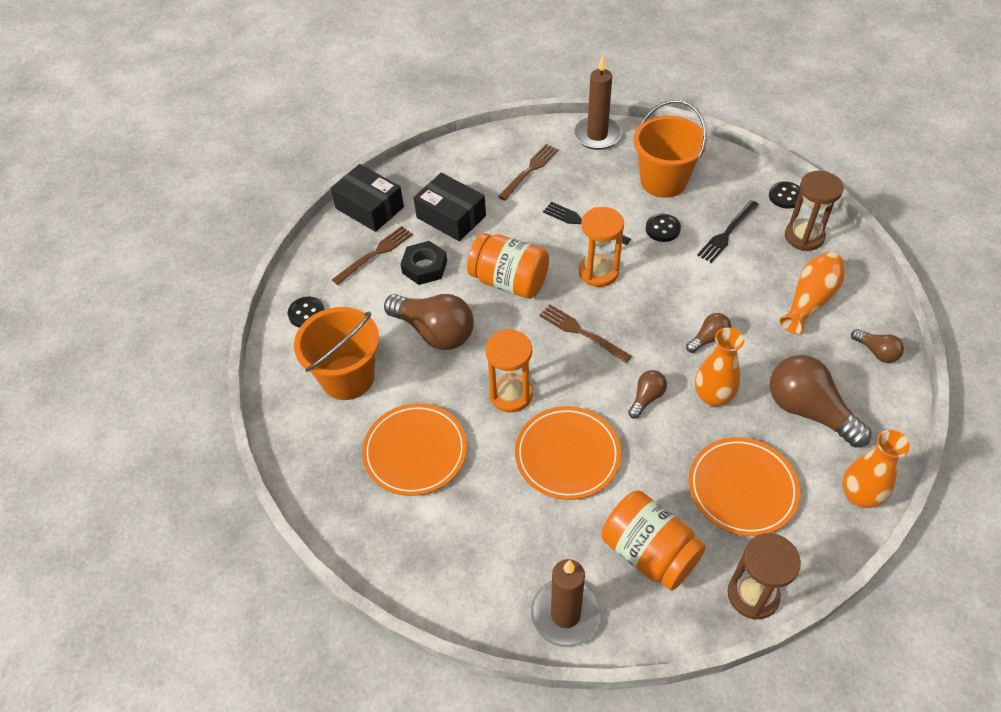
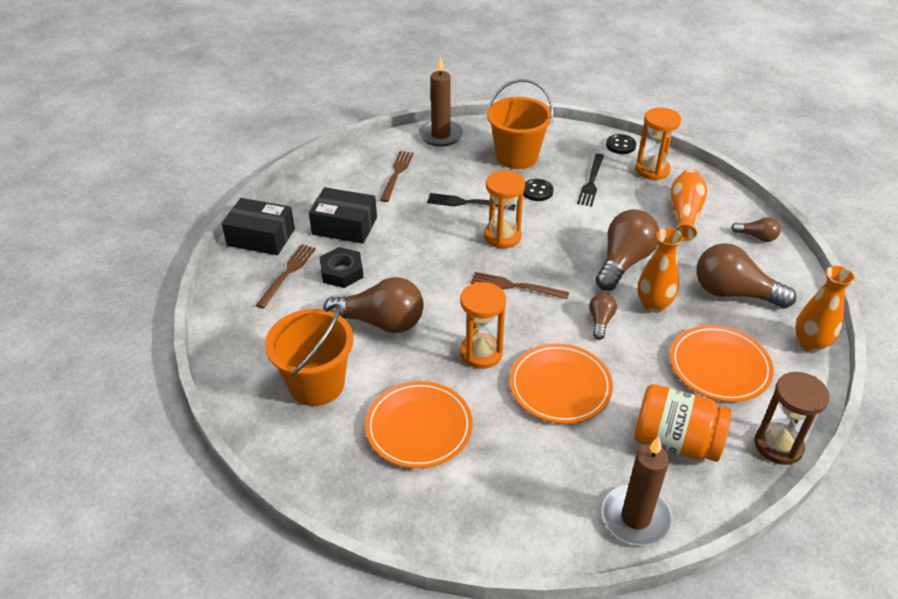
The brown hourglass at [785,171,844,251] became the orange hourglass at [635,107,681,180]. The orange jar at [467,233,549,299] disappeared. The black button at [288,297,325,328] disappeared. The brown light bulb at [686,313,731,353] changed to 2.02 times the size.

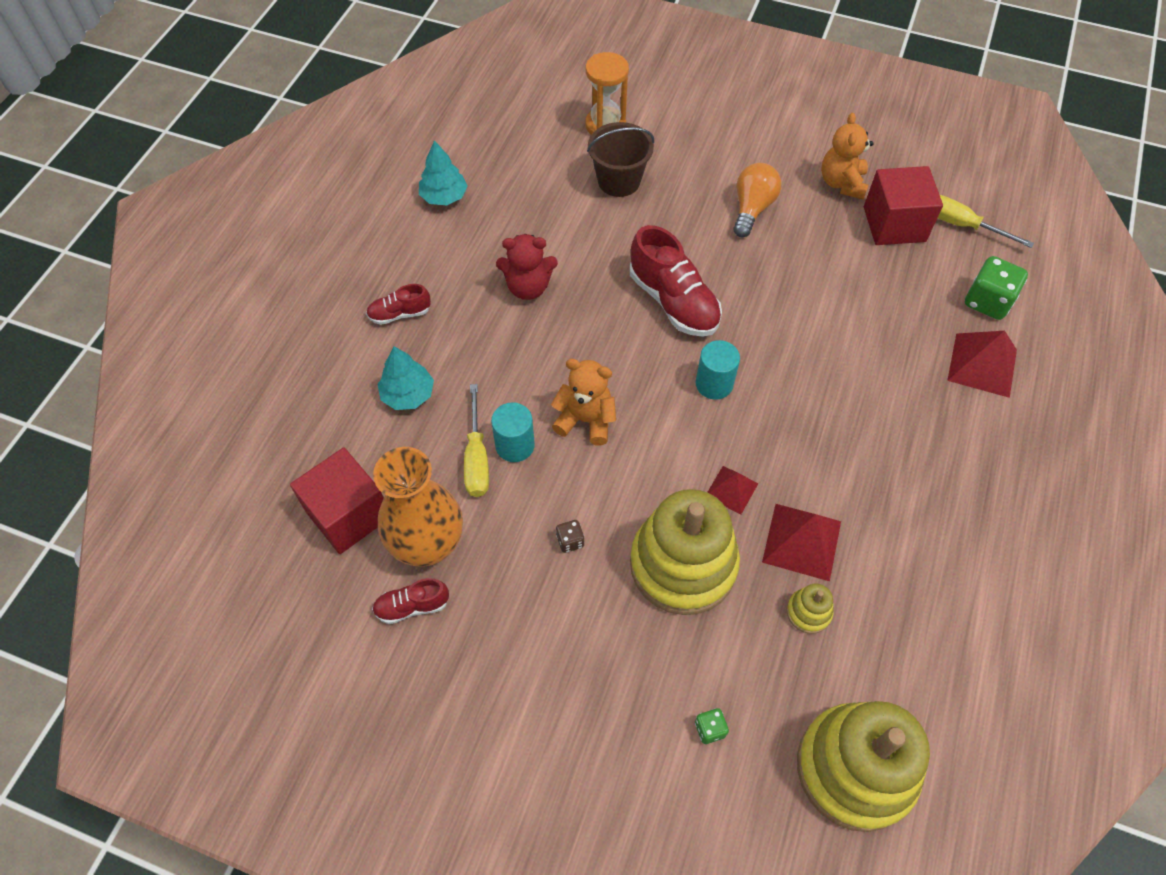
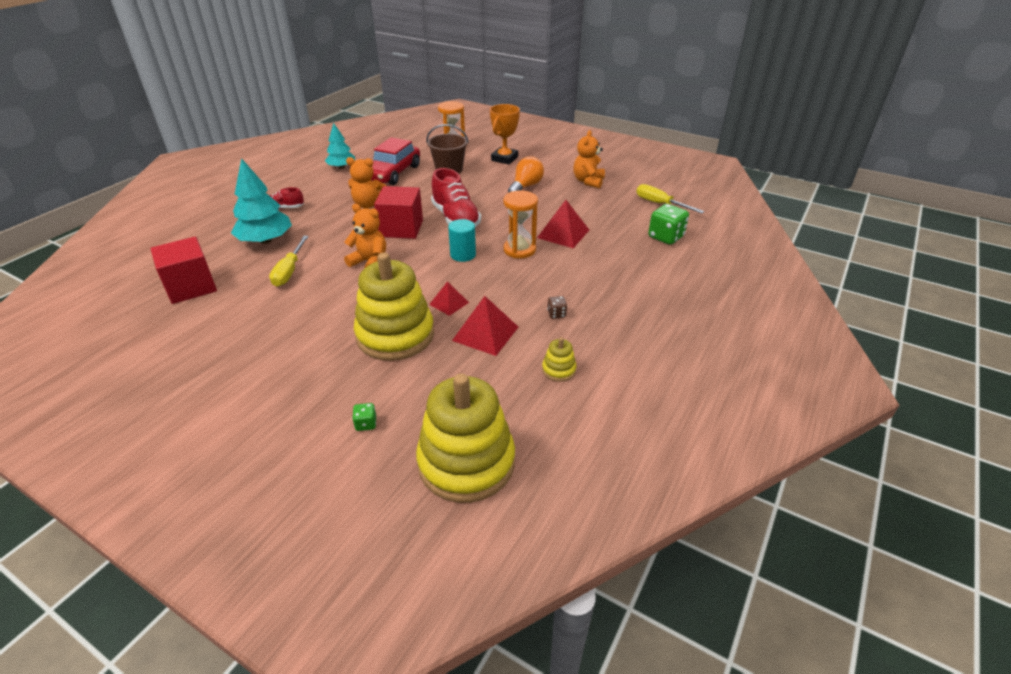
The red cube moved from [864,166,943,245] to [374,186,423,239]. The red teddy bear at [496,234,558,300] became the orange teddy bear at [346,157,386,209]. The red pyramid moved from [947,331,1017,398] to [537,200,589,248]. The turquoise tree at [378,346,434,410] changed to 1.58 times the size. The turquoise cylinder at [491,402,535,462] disappeared. The orange vase at [373,447,463,567] disappeared. The brown dice moved from [556,520,585,553] to [547,296,567,319]. The red shoe at [372,578,449,624] disappeared. The yellow stacking toy moved from [787,583,833,634] to [542,337,576,382]. The orange trophy at [490,104,520,165] appeared. The red car at [371,137,420,185] appeared. The orange hourglass at [504,191,538,258] appeared.

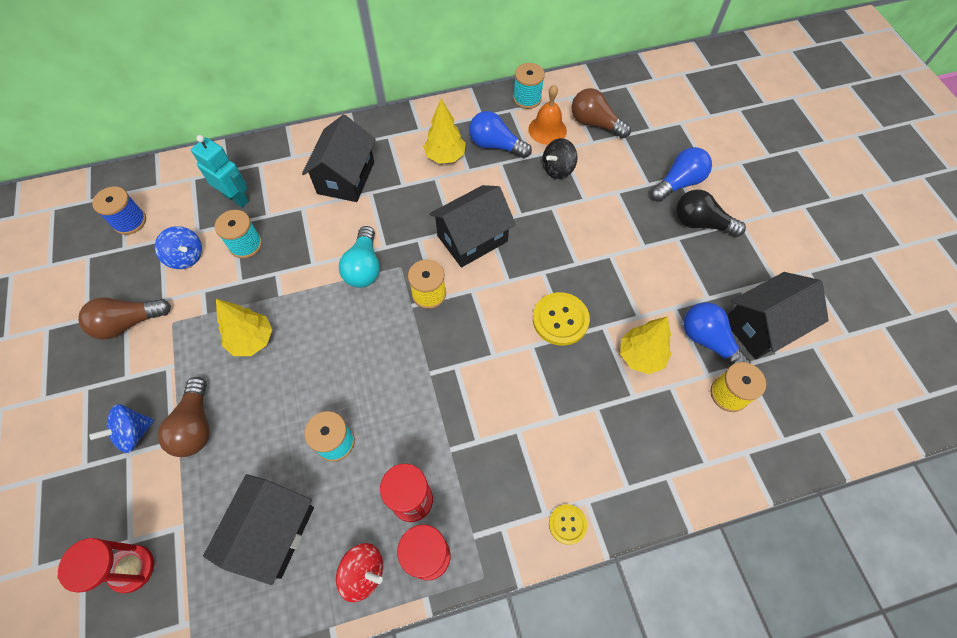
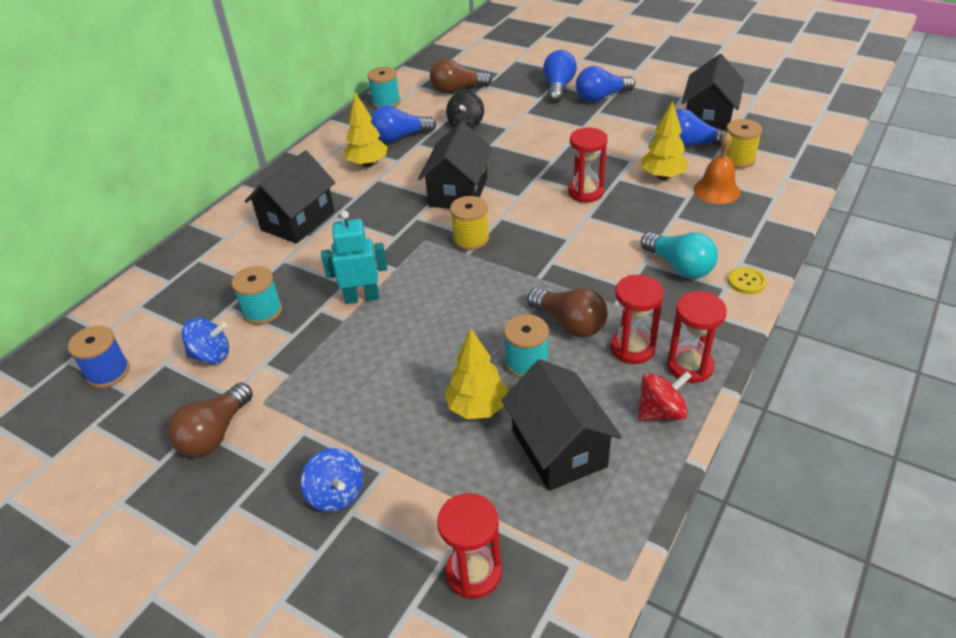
The orange bell moved from [528,85,567,145] to [694,132,740,204]. The black house at [302,114,376,202] turned 60 degrees clockwise. The turquoise robot moved from [191,135,249,207] to [321,211,387,304]. The black light bulb at [676,189,746,237] became the blue light bulb at [576,66,635,102]. The turquoise light bulb moved from [339,226,380,288] to [641,232,718,279]. The yellow button at [533,292,590,346] was replaced by the red hourglass at [568,128,607,203]. The yellow tree moved from [216,299,272,356] to [445,329,508,419]. The brown light bulb moved from [157,377,210,457] to [527,288,608,337]. The blue spinning top at [89,404,154,453] turned 45 degrees counterclockwise.

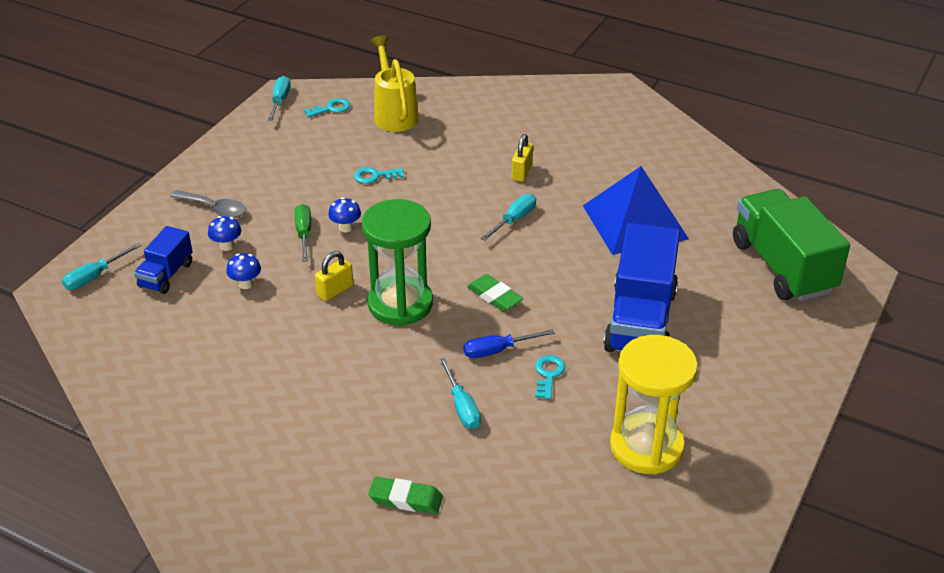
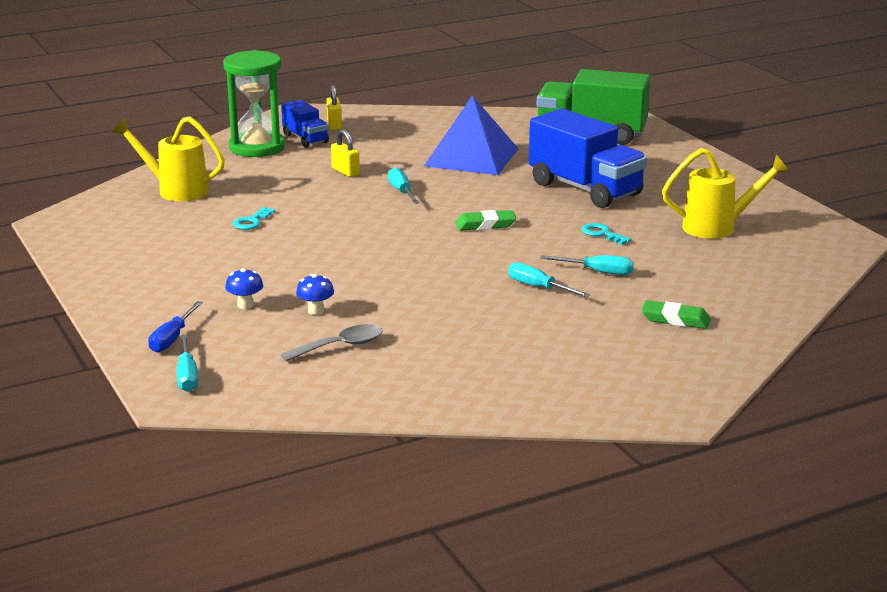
The turquoise screwdriver moved from [268,76,291,121] to [508,262,591,297]. The turquoise key at [304,98,350,117] disappeared. The grey spoon moved from [171,190,246,218] to [281,324,383,362]. The blue mushroom at [328,197,361,232] disappeared. The green hourglass moved from [362,199,433,326] to [223,50,285,157]. The green screwdriver at [294,204,311,262] disappeared. The blue truck moved from [134,226,193,294] to [281,100,329,147]. The yellow padlock moved from [315,251,353,301] to [327,85,342,130]. The blue screwdriver moved from [464,329,555,358] to [148,301,203,353]. The yellow hourglass at [610,335,698,474] was replaced by the yellow watering can at [662,148,790,239]. The green eraser at [368,477,443,514] turned 60 degrees clockwise.

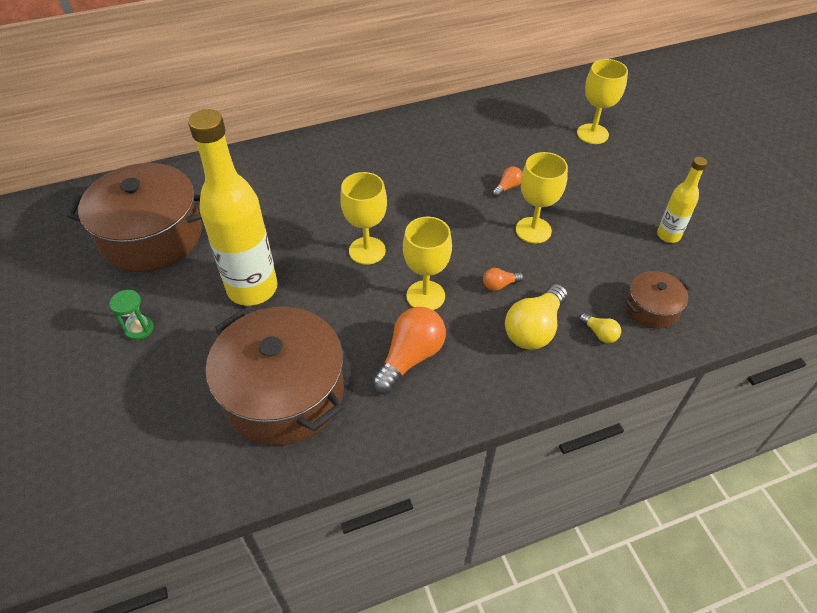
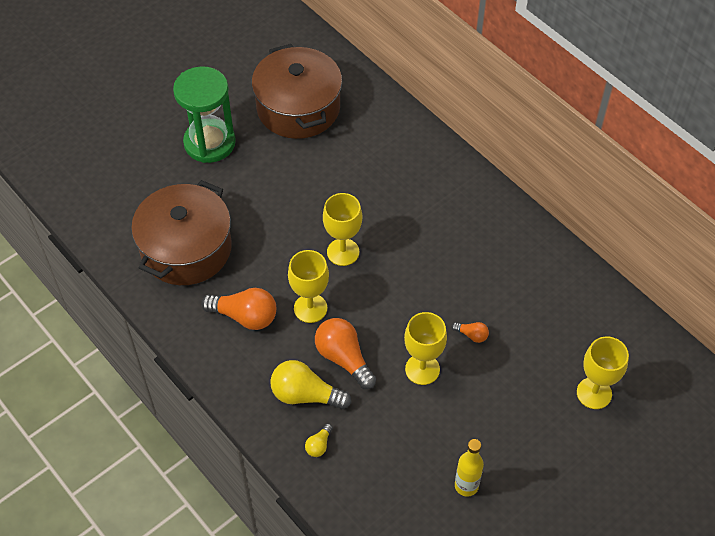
The yellow bottle at [188,109,278,306] disappeared. The orange light bulb at [483,268,524,291] changed to 2.06 times the size. The brown pot at [625,271,690,329] disappeared. The green hourglass at [110,289,154,340] changed to 2.43 times the size.

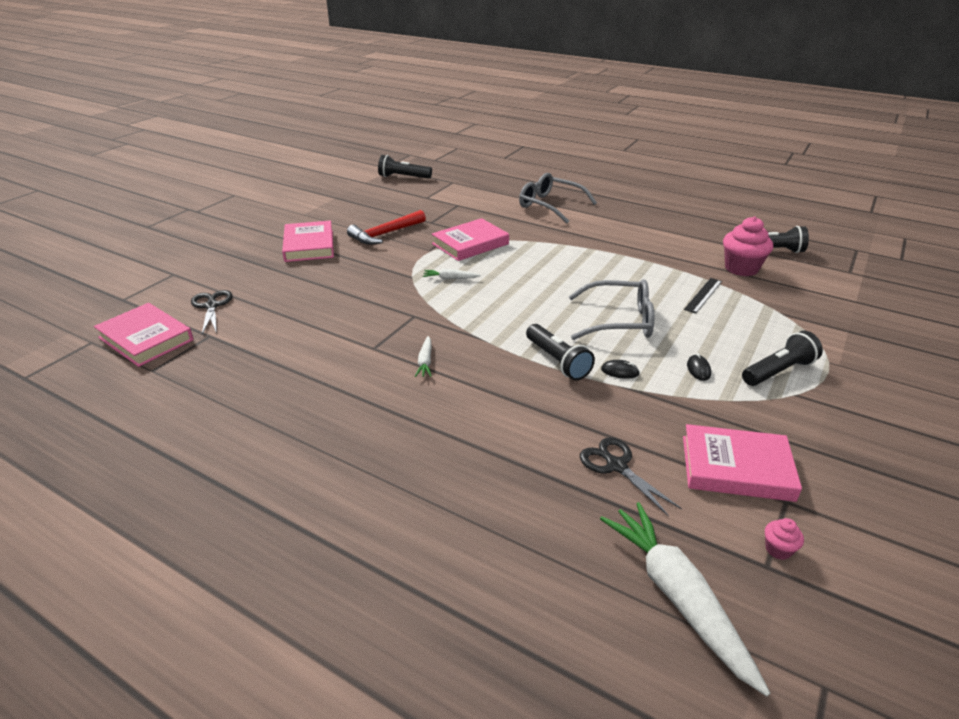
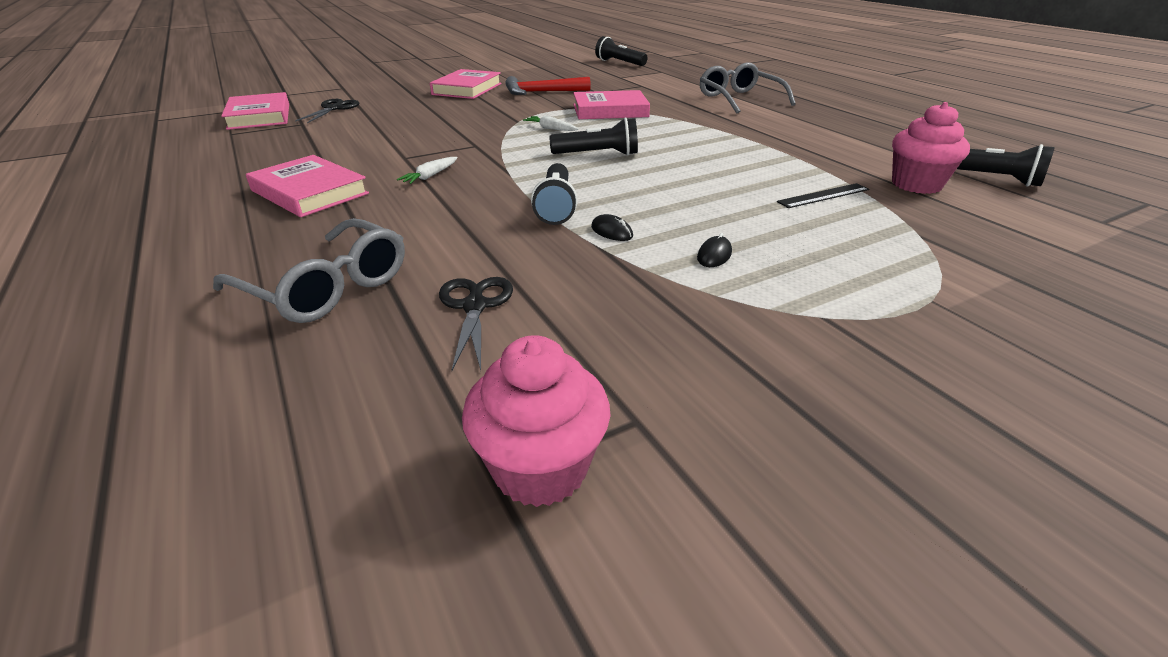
The grey glasses moved from [569,279,654,340] to [213,218,405,323]. The black flashlight moved from [742,331,823,386] to [549,117,638,156]. The pink book moved from [683,424,802,502] to [246,155,369,217]. The white carrot at [600,502,770,696] disappeared. The pink cupcake at [765,518,804,560] changed to 2.21 times the size.

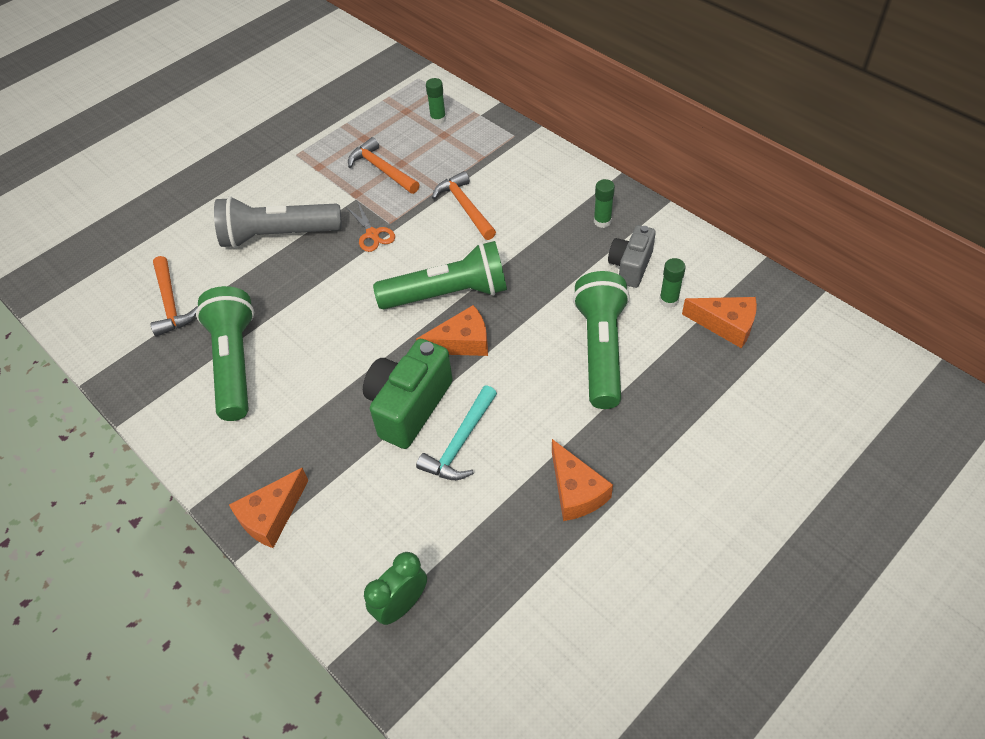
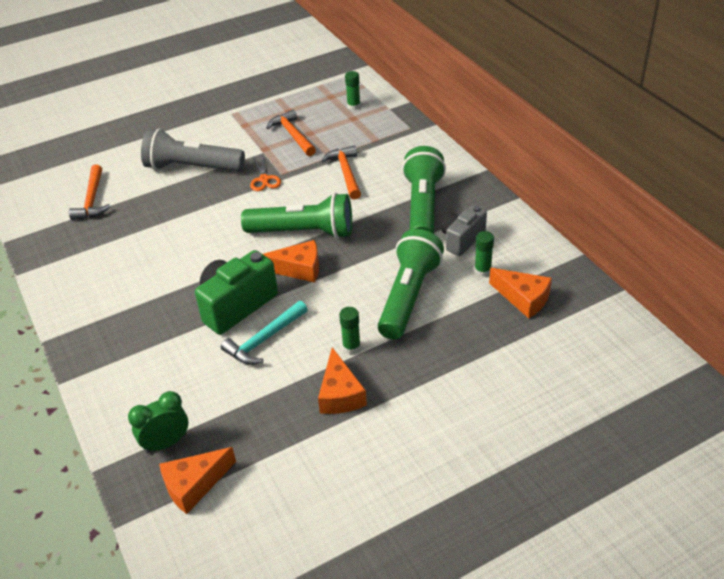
The green glue stick moved from [594,179,615,228] to [339,307,361,354]. The green flashlight moved from [196,286,254,421] to [402,146,446,234]. The orange cheese moved from [229,467,308,548] to [159,447,236,514].

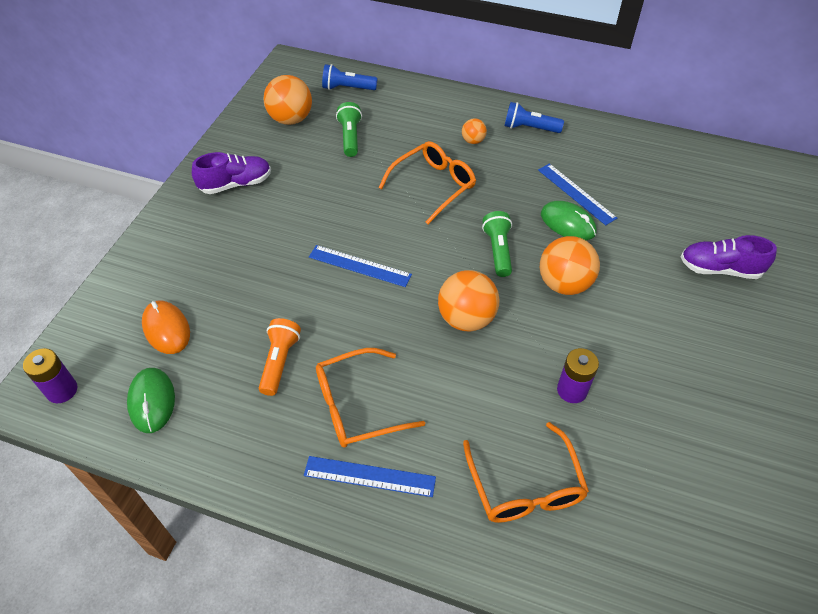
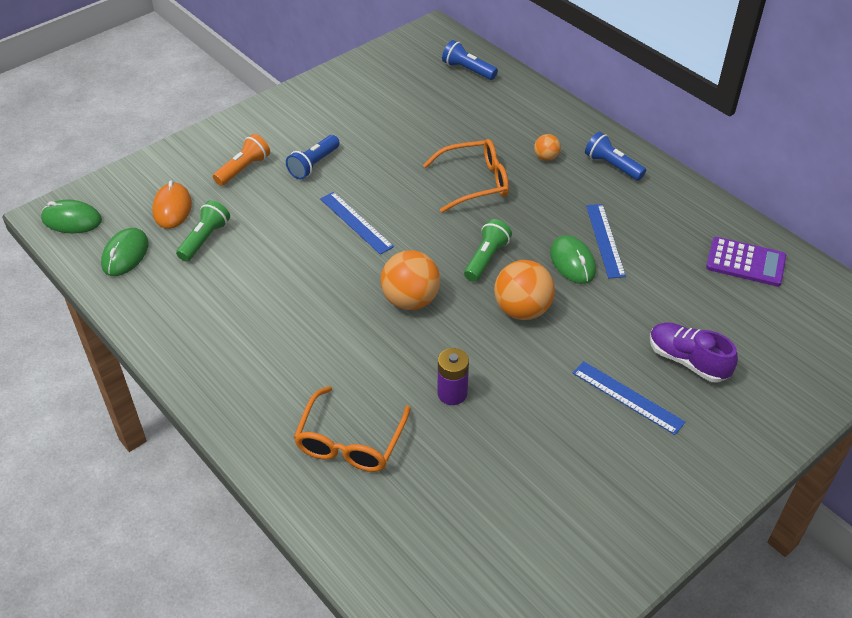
The orange ball at [263,75,312,125] disappeared. The green flashlight moved from [336,102,362,157] to [176,200,230,262]. The purple shoe at [192,152,271,194] disappeared. The orange flashlight moved from [259,318,301,396] to [213,134,270,186]. The purple battery at [23,348,77,403] was replaced by the green mouse at [41,199,102,233]. The orange glasses at [316,348,425,448] disappeared. The blue ruler moved from [304,456,436,497] to [573,361,685,435]. The blue flashlight at [286,135,340,180] appeared. The purple calculator at [706,237,786,287] appeared.

